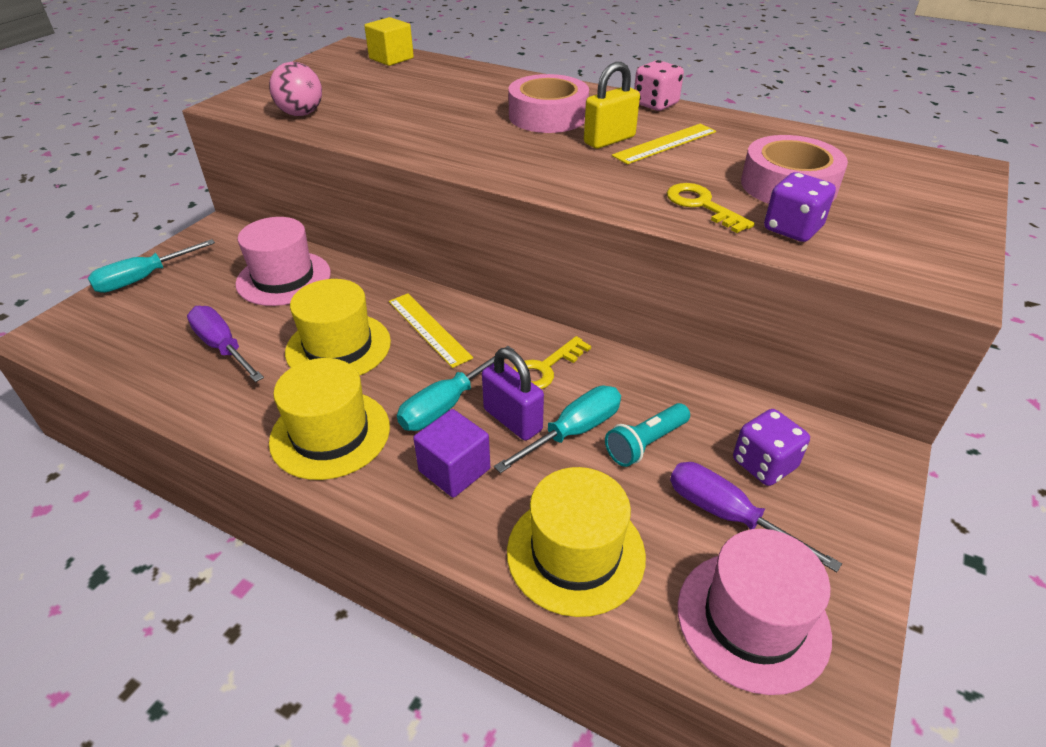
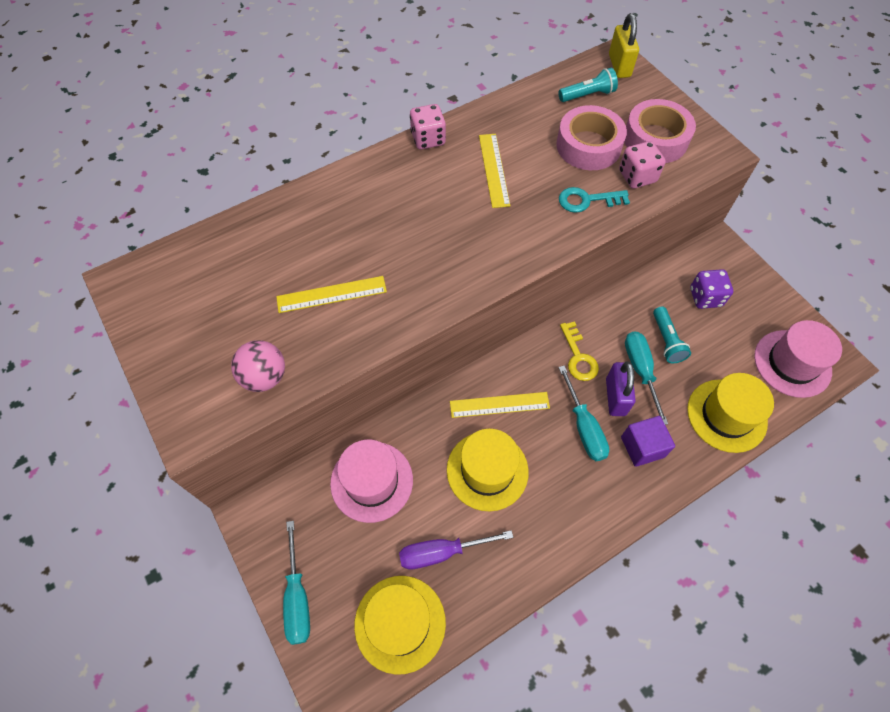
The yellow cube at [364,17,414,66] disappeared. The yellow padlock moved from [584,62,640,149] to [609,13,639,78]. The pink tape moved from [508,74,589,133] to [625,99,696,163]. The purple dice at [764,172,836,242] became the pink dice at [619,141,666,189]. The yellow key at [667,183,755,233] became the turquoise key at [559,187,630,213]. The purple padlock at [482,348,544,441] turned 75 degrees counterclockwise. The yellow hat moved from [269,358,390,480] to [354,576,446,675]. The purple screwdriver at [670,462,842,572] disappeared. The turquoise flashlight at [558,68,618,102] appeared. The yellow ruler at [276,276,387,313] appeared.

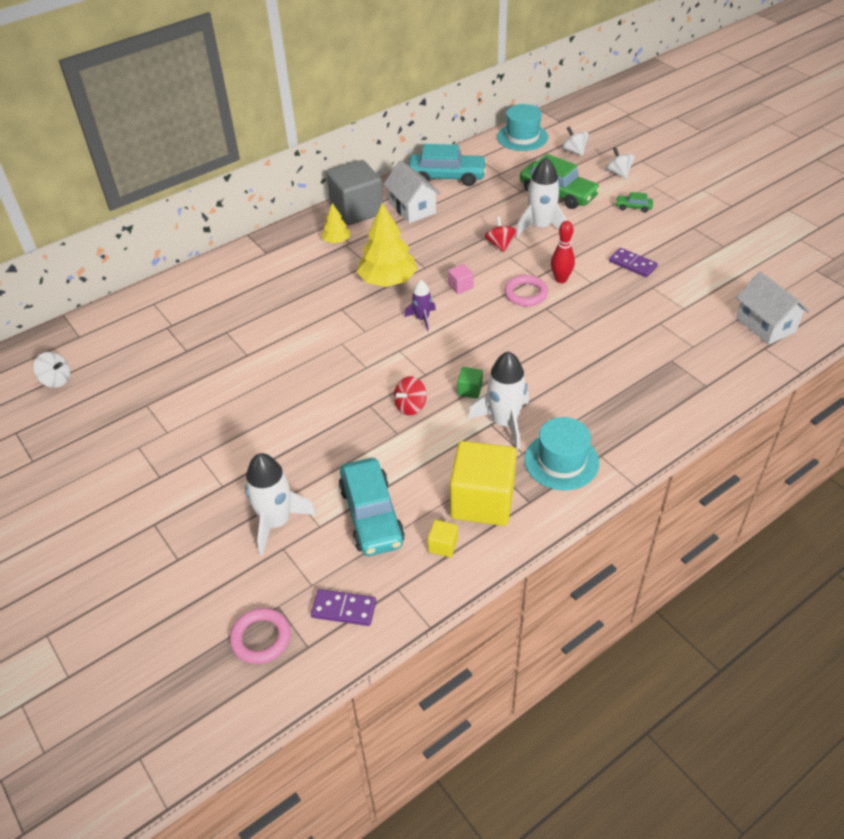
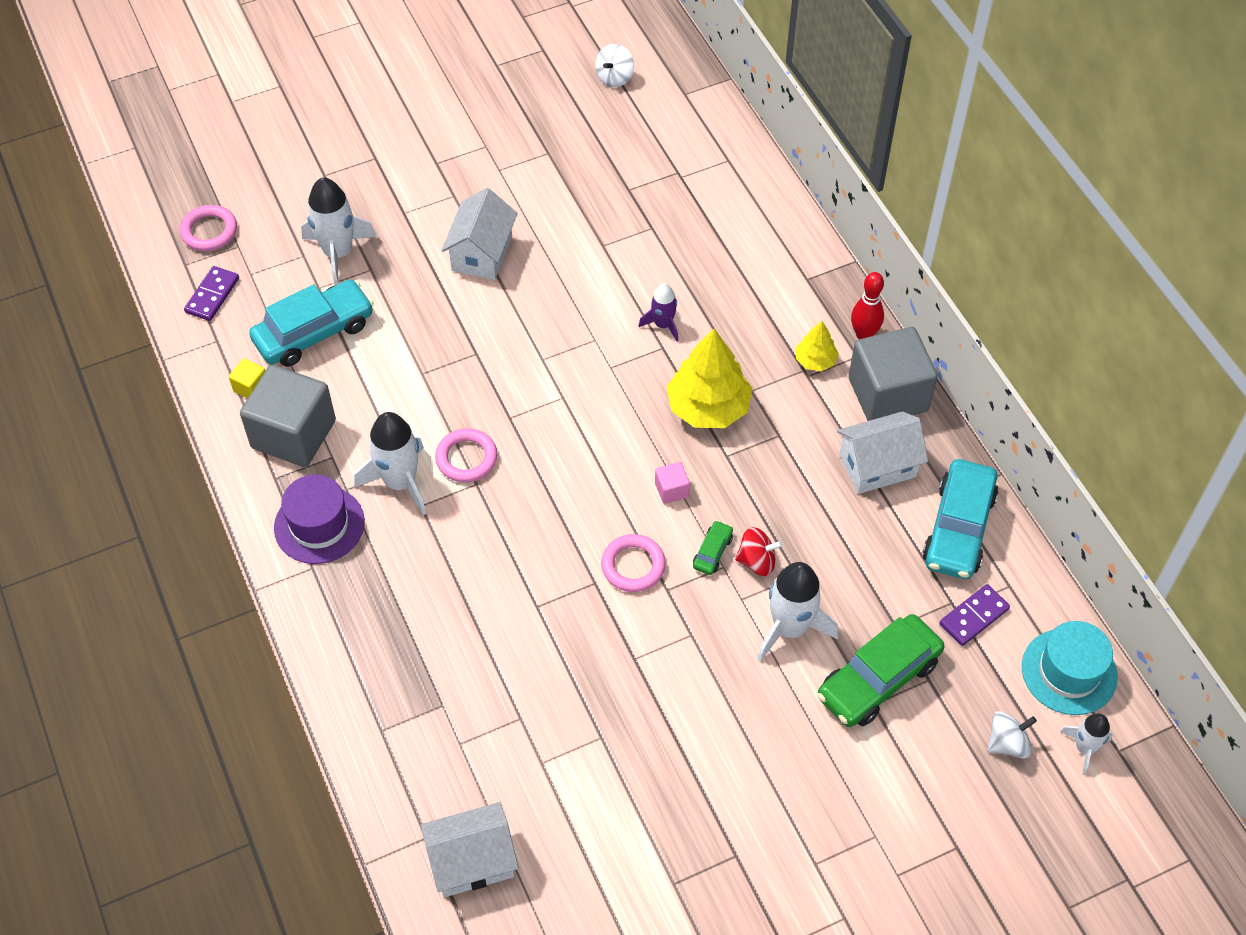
The white spinning top at [606,147,635,179] disappeared. The green car moved from [615,192,653,213] to [693,520,733,575]. The red bowling pin moved from [551,221,575,283] to [851,272,884,339]. The purple domino moved from [609,248,658,277] to [939,584,1010,646]. The purple rocket moved from [404,280,436,331] to [638,284,678,342]. The green cube at [457,367,483,399] was replaced by the pink ring at [435,428,497,483]. The red spinning top at [394,376,427,415] disappeared. The turquoise hat at [524,417,599,490] became the purple hat at [274,475,365,564]. The yellow cube at [450,441,517,526] became the grey cube at [240,365,336,467]. The turquoise car at [339,458,405,556] turned 150 degrees clockwise. The white house at [442,188,518,280] appeared. The white rocket at [1060,714,1113,775] appeared.

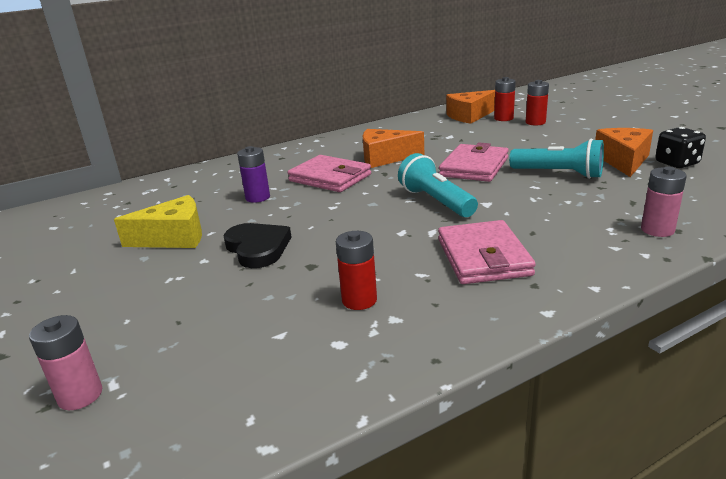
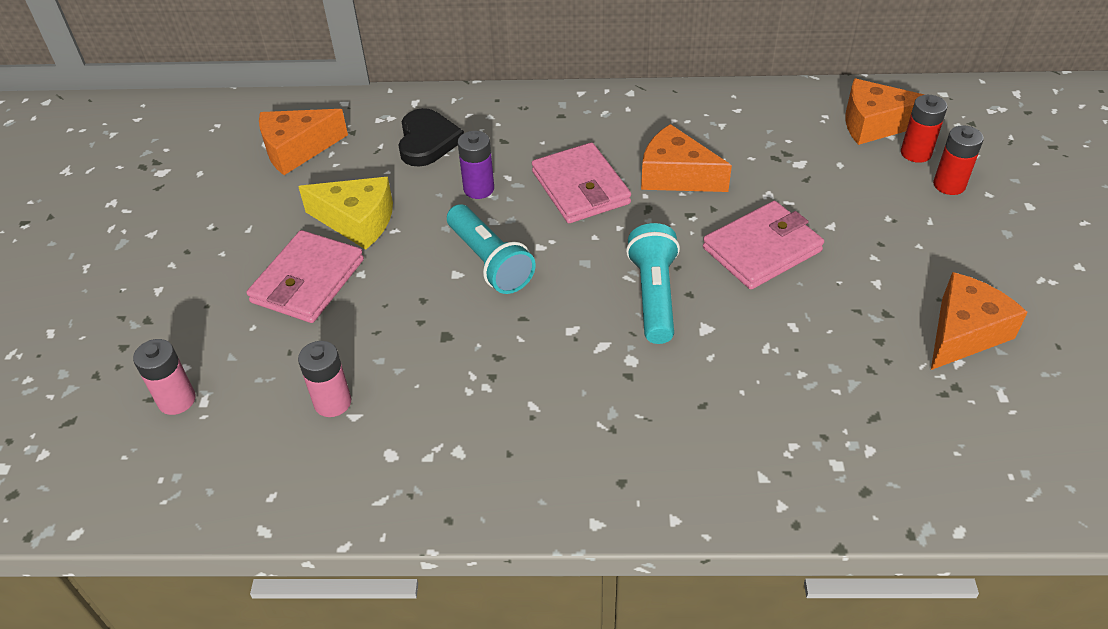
The black dice at [655,127,706,168] disappeared. The turquoise flashlight moved from [509,139,604,179] to [447,204,536,294]. The pink battery moved from [641,167,687,237] to [298,341,351,417]. The pink wallet moved from [438,220,536,284] to [247,230,364,323]. The black heart moved from [224,223,292,268] to [398,108,464,167]. The red battery at [336,231,377,310] disappeared. The orange cheese at [259,109,348,175] appeared.

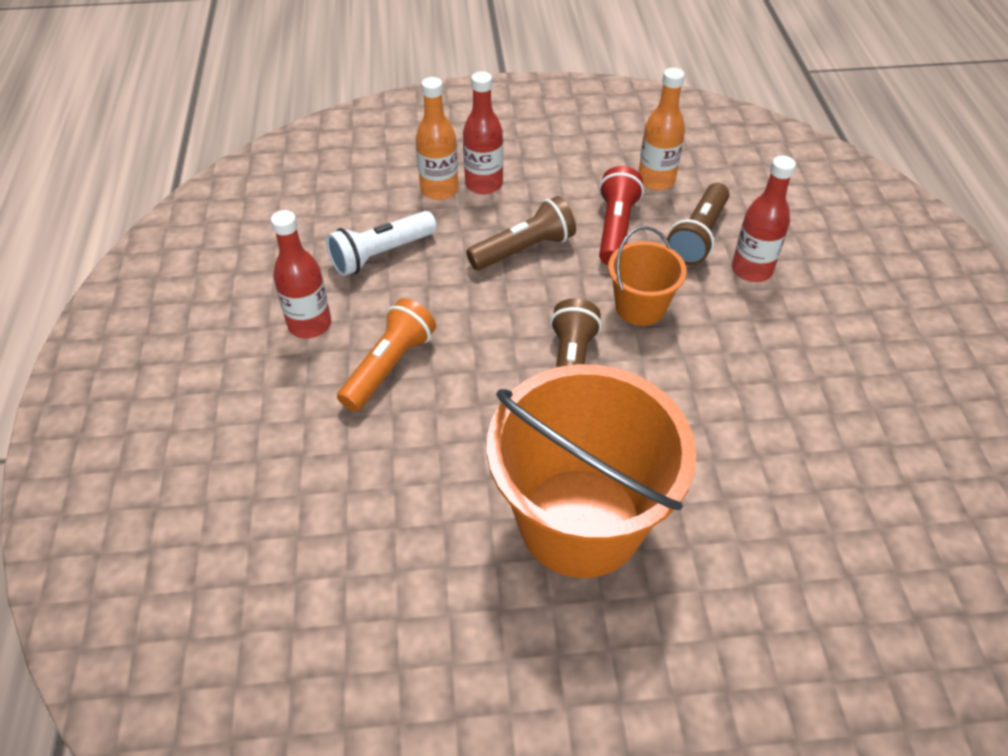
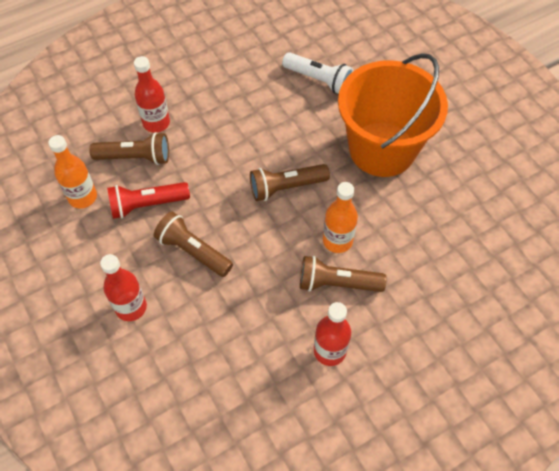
The orange bottle moved from [416,77,458,200] to [323,182,358,253]. The white flashlight moved from [326,211,437,276] to [282,52,353,94]. The orange bucket at [608,226,687,326] disappeared. The orange flashlight at [337,298,436,412] became the brown flashlight at [300,256,386,292].

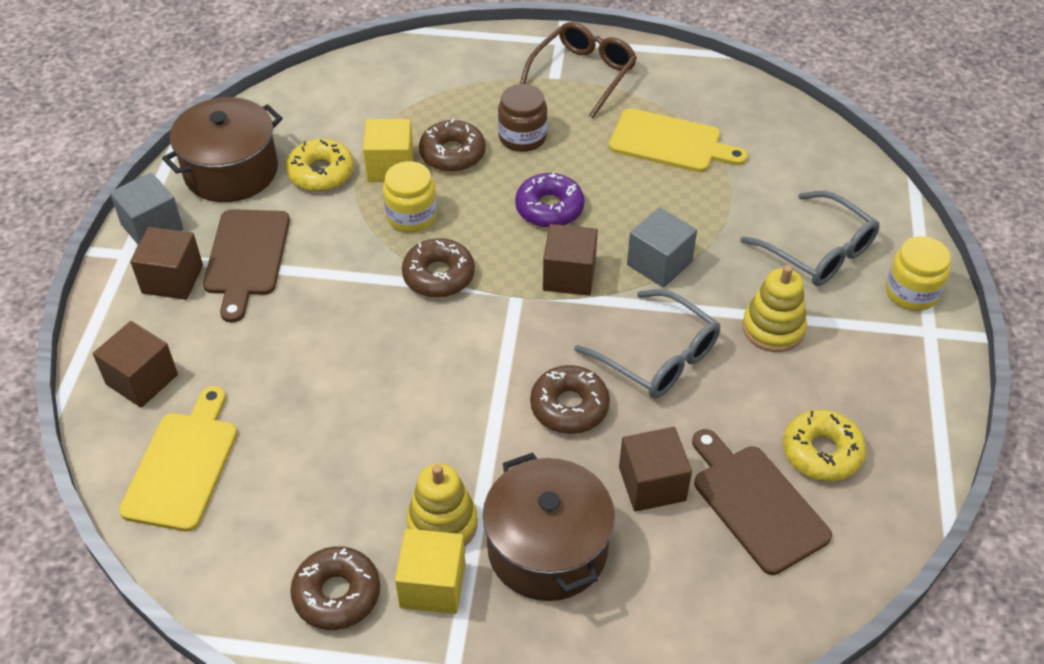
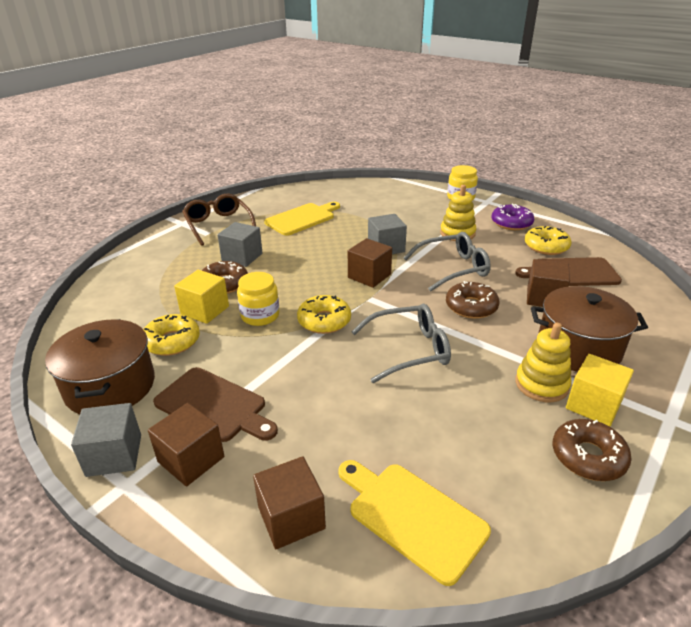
The brown jar at [498,84,547,152] was replaced by the grey cube at [217,222,263,267]. The purple donut moved from [515,173,585,228] to [492,204,534,230]. The grey glasses moved from [740,191,880,286] to [352,304,451,383]. The brown donut at [402,238,475,298] became the yellow donut at [297,295,351,334].

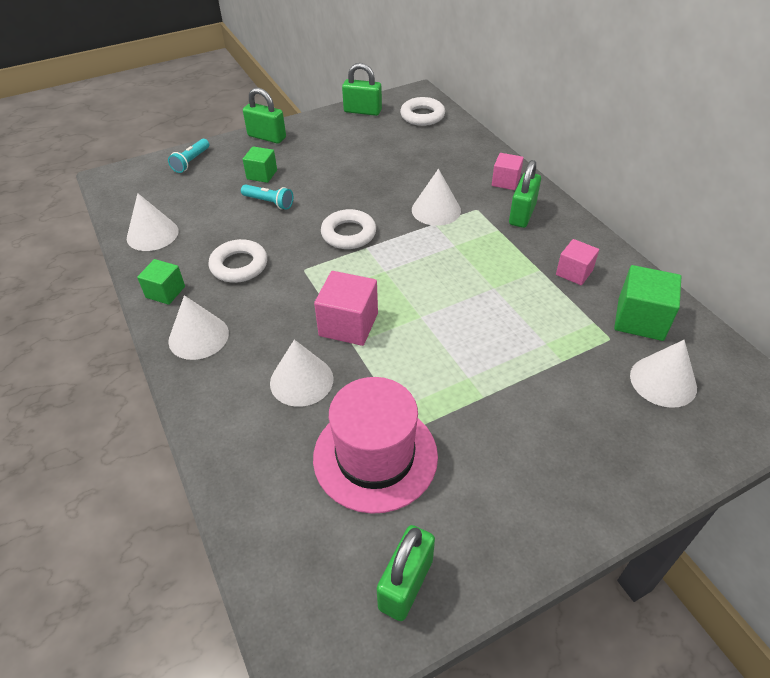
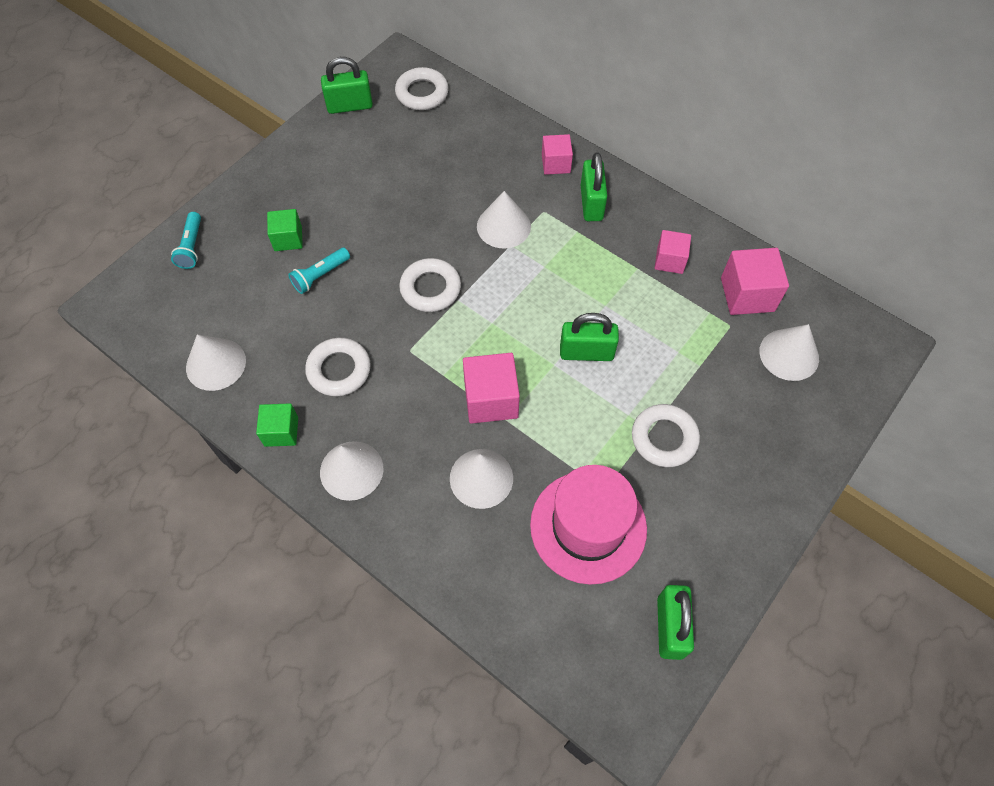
The green padlock moved from [243,88,286,144] to [560,313,619,361]. The turquoise flashlight at [241,184,293,210] turned 135 degrees clockwise. The green cube at [614,265,681,341] became the pink cube at [721,248,789,315]. The white ring at [632,404,700,467] appeared.

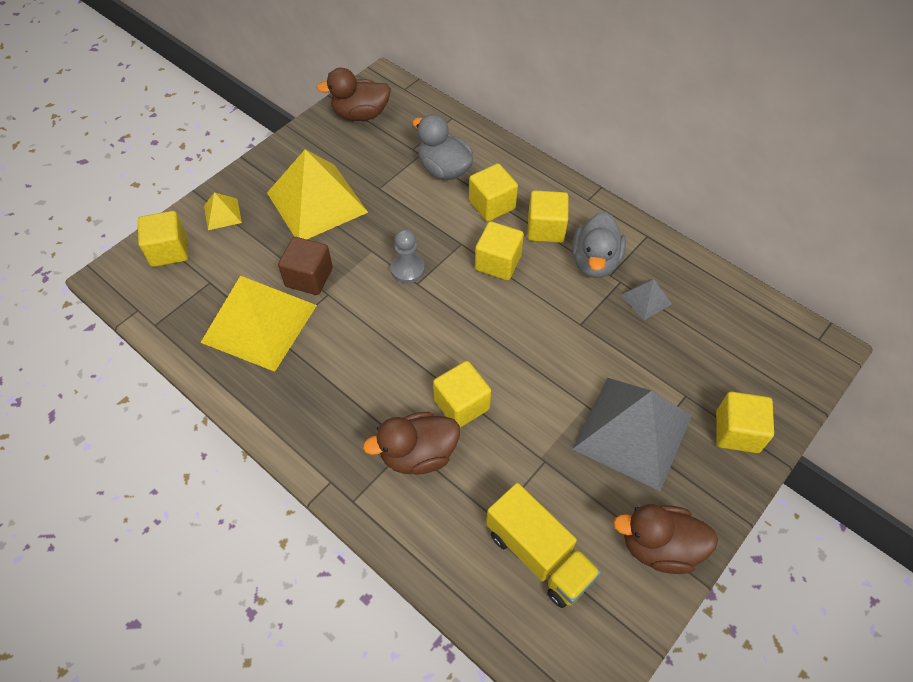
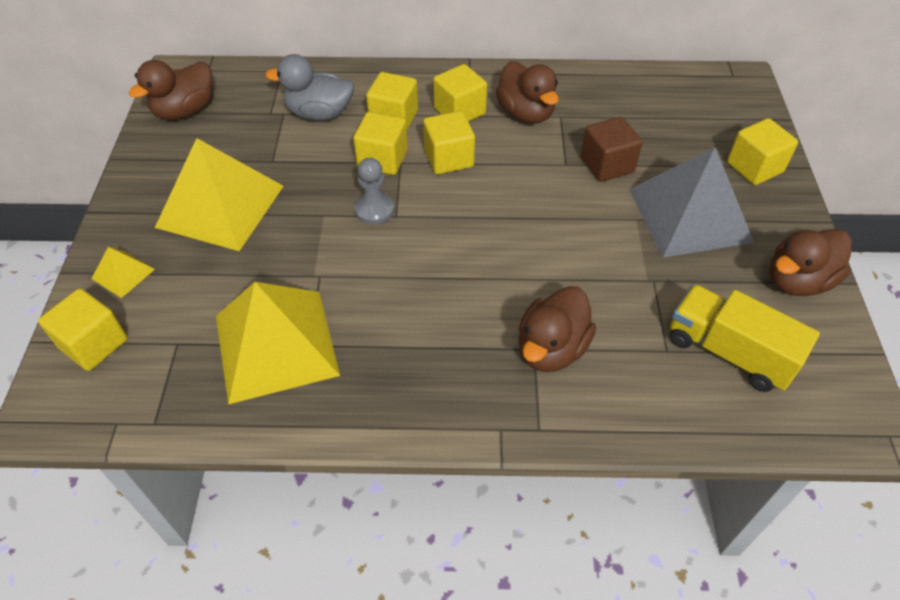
The grey duck at [572,212,626,278] became the brown duck at [496,61,559,124]. The brown cube moved from [278,237,333,295] to [581,117,643,182]. The grey pyramid at [621,279,672,320] disappeared. The yellow cube moved from [433,361,491,428] to [353,112,408,175]. The yellow truck at [486,483,601,608] turned 150 degrees counterclockwise.

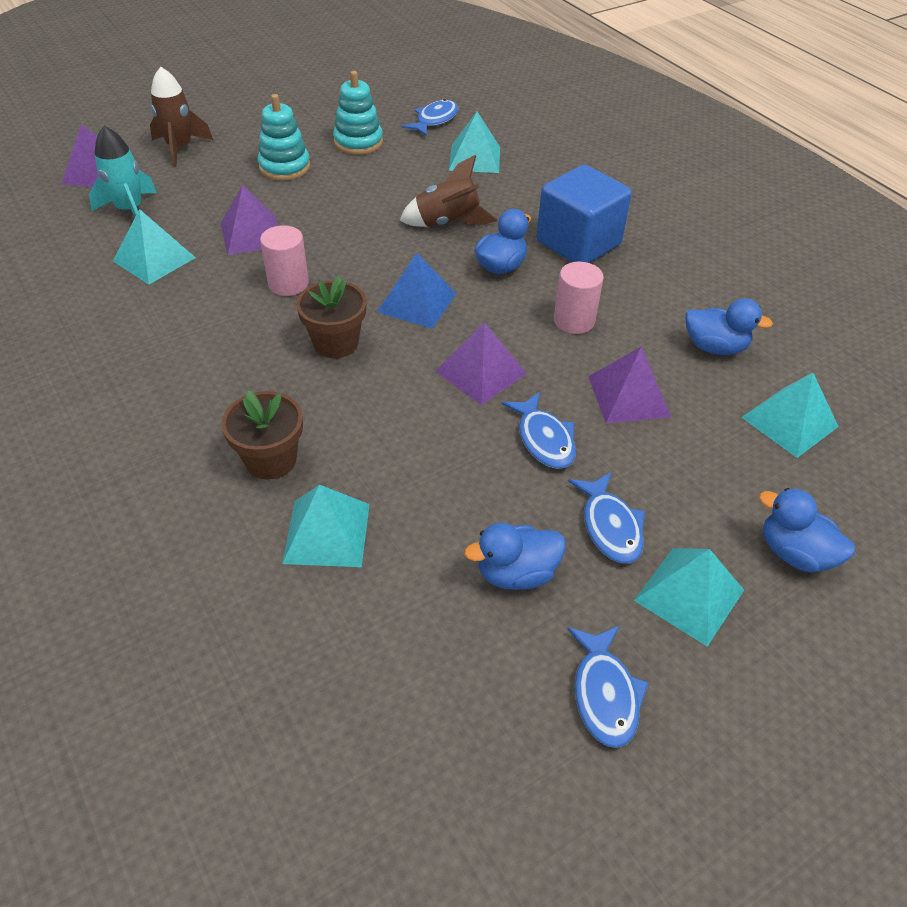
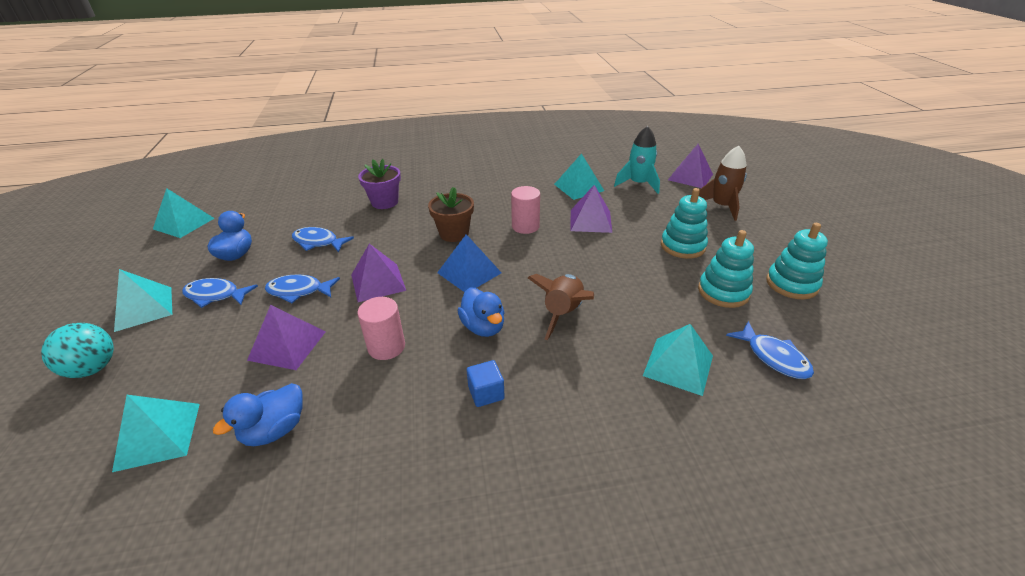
The blue cube at [536,165,632,263] changed to 0.43 times the size. The brown flower pot at [221,391,303,480] became the purple flower pot at [358,159,401,209]. The turquoise pyramid moved from [282,485,370,567] to [153,188,215,238]. The blue duck at [759,488,855,573] was replaced by the turquoise ball at [41,323,114,378]. The blue fish moved from [567,626,649,748] to [292,227,354,253]. The turquoise stacking toy at [766,223,828,299] appeared.

